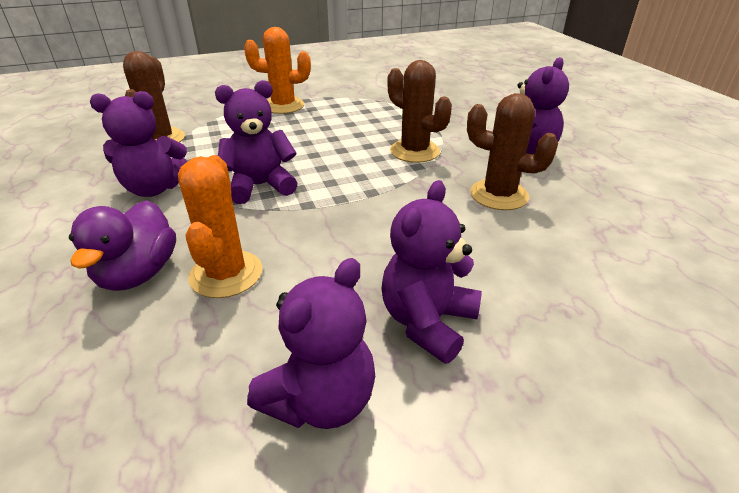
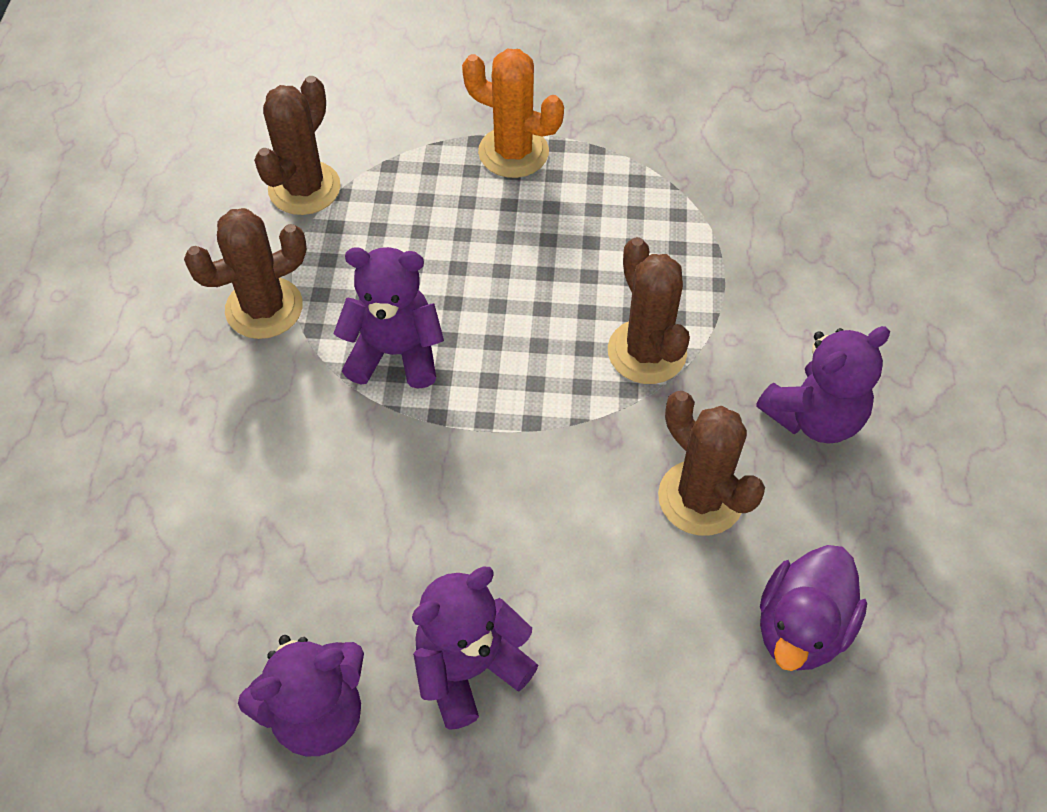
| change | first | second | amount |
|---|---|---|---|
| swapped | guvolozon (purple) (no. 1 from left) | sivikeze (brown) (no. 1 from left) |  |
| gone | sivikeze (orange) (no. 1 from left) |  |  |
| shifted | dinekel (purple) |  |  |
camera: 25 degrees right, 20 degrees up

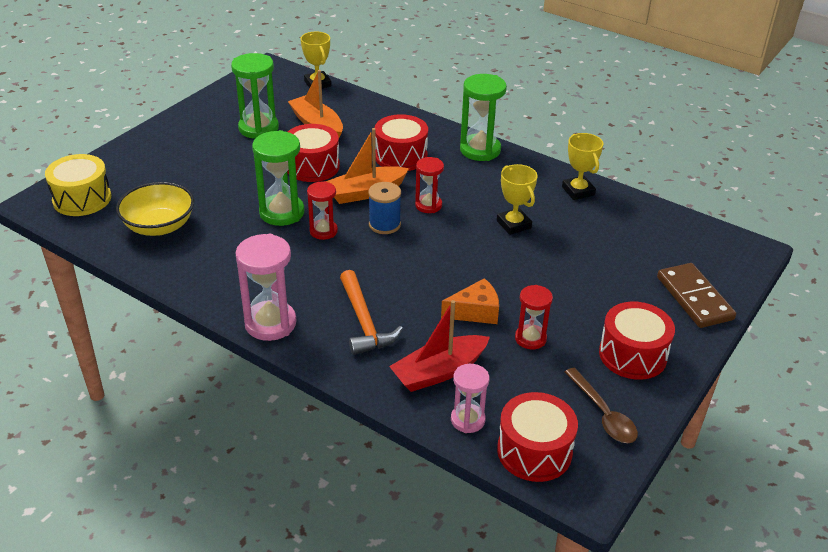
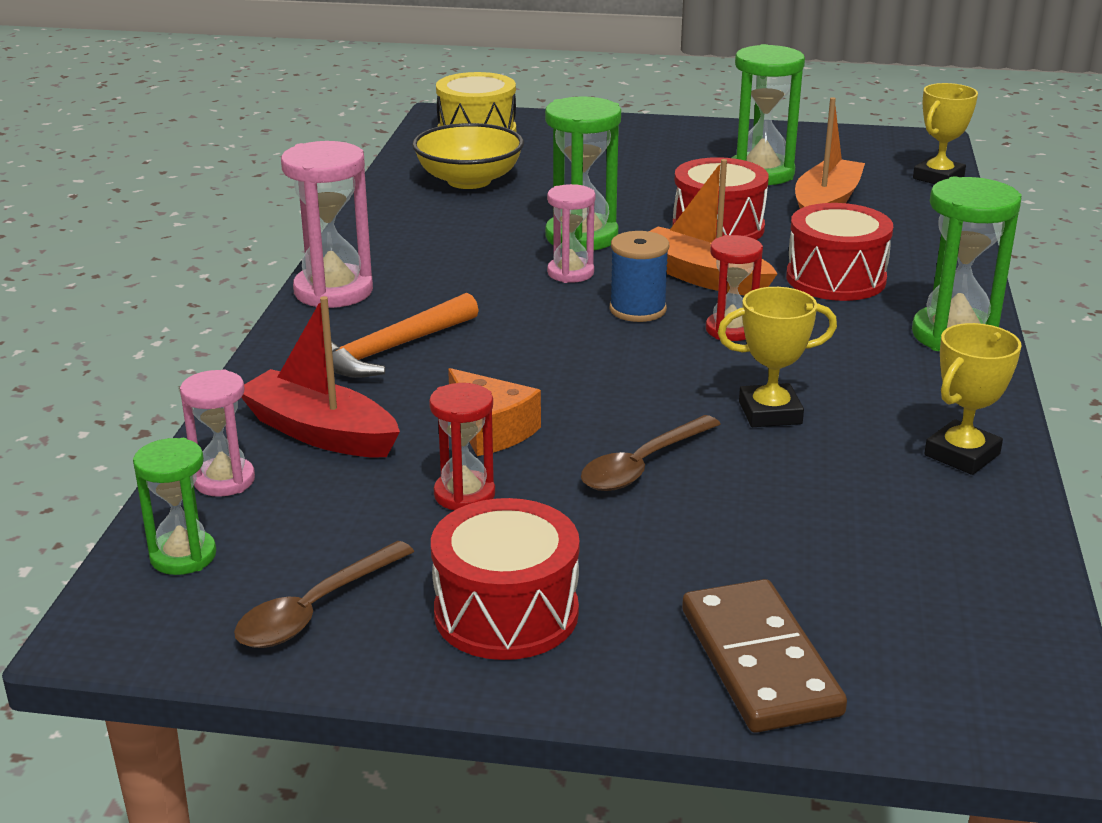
| change | first | second | amount |
|---|---|---|---|
| rotated | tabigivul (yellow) (no. 2 from left in the first image) | tabigivul (yellow) (no. 1 from left) | 45 degrees clockwise |
| repainted | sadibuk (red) (no. 1 from left) | sadibuk (pink) (no. 3 from left) |  |
| rotated | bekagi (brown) |  | 60 degrees counterclockwise |
| swapped | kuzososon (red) (no. 3 from left) | sadibuk (green) (no. 1 from left) |  |
| new |  | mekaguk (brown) (no. 2 from left) |  |
camera: 65 degrees right, 10 degrees down

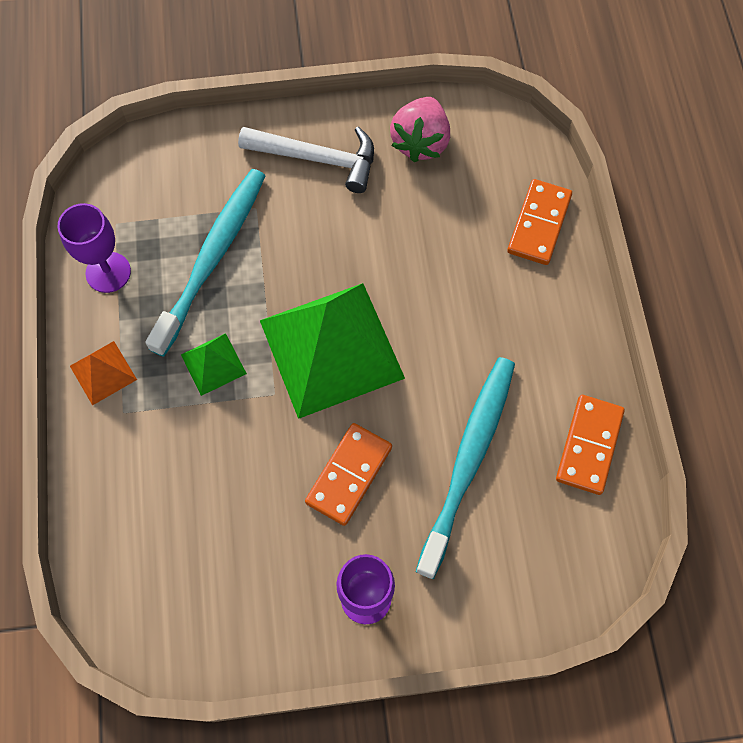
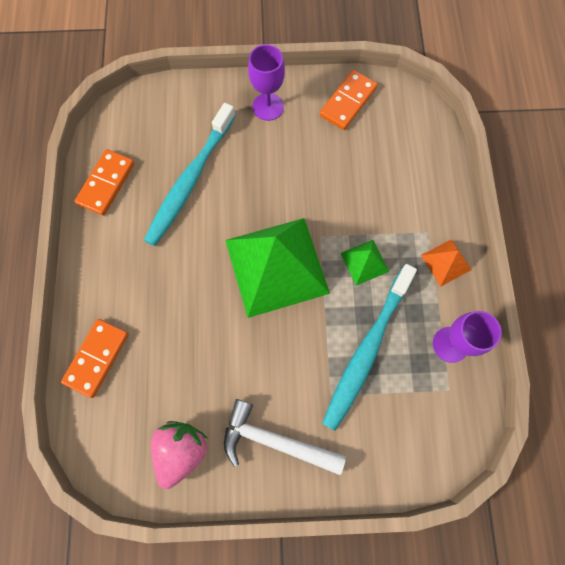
| change | first | second | amount |
|---|---|---|---|
| shifted | bekagi (orange) (no. 1 from left in the first image) | bekagi (orange) (no. 3 from left) |  |
camera: 175 degrees left, 5 degrees up

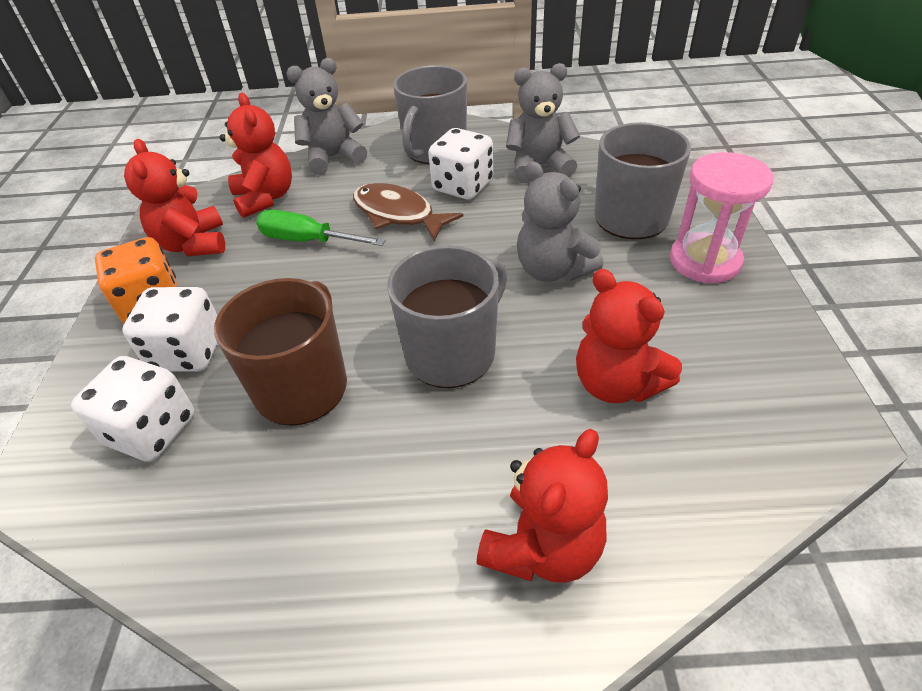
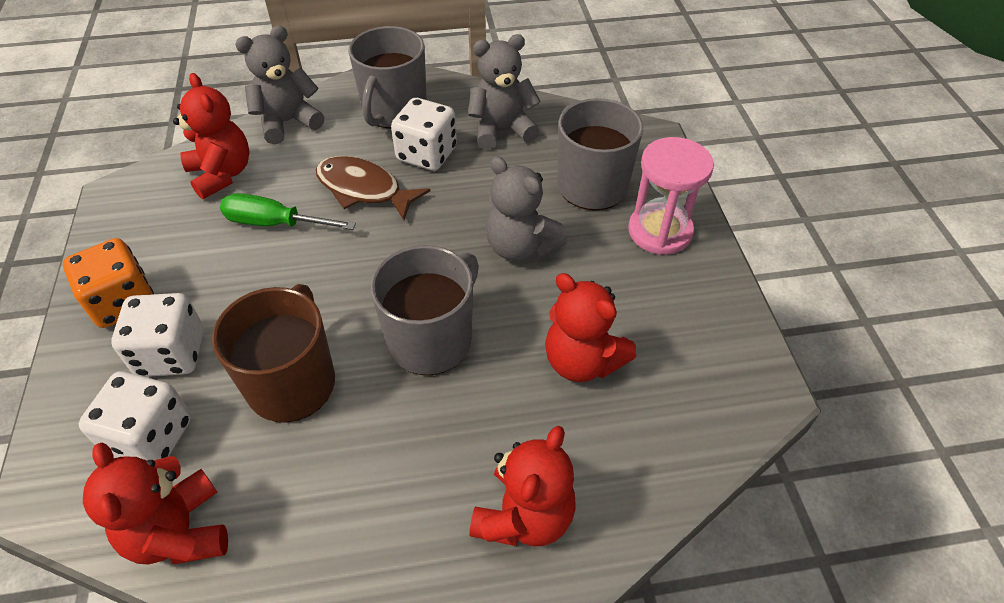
| change | first | second | amount |
|---|---|---|---|
| shifted | guvolozon (red) (no. 1 from left) |  |  |
camera: 10 degrees left, 5 degrees up

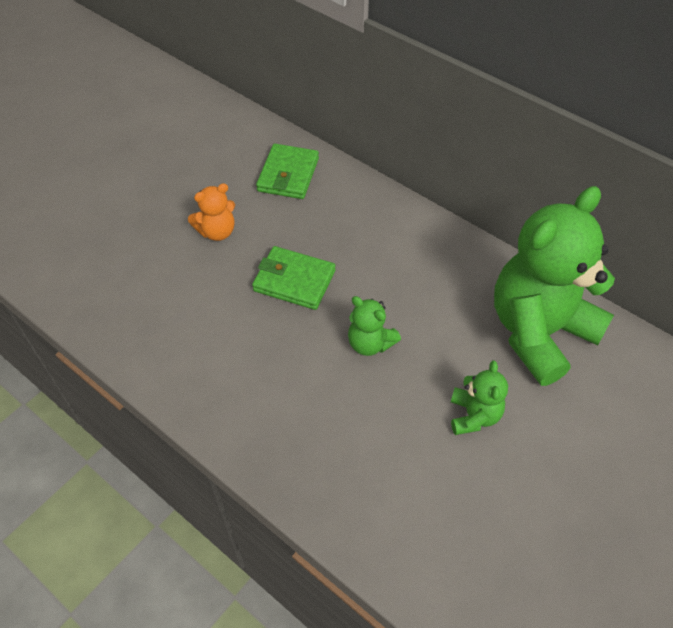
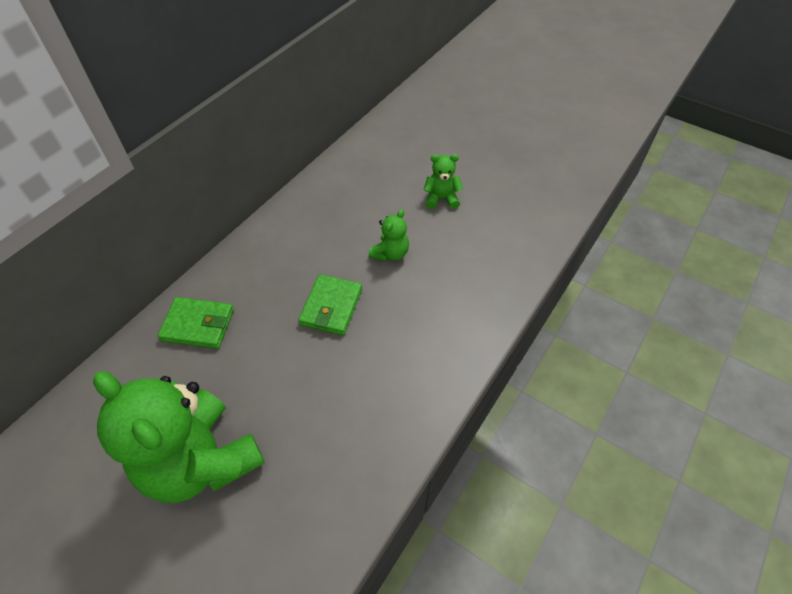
| change | first | second | amount |
|---|---|---|---|
| gone | guvolozon (orange) |  |  |
| shifted | guvolozon (green) (no. 3 from left in the first image) | guvolozon (green) (no. 1 from left) |  |
camera: 95 degrees left, 0 degrees up

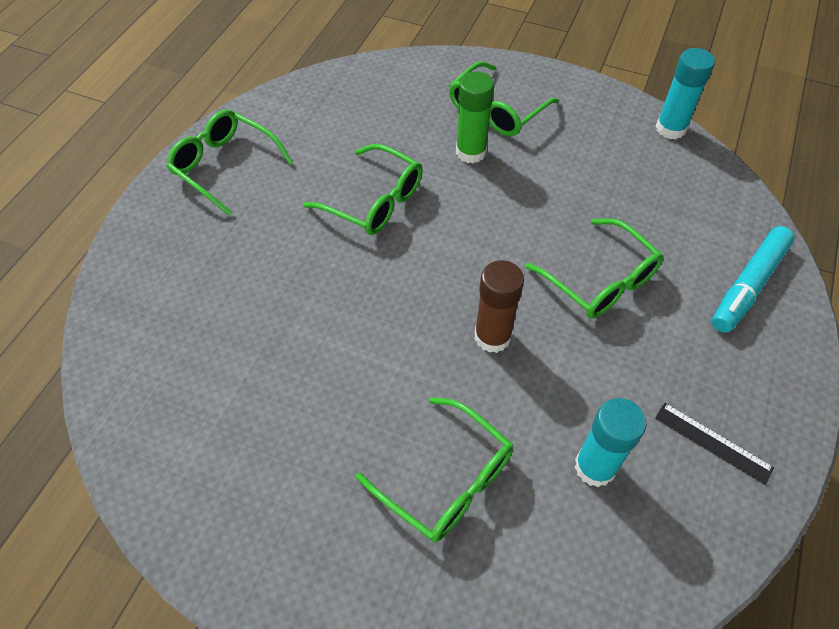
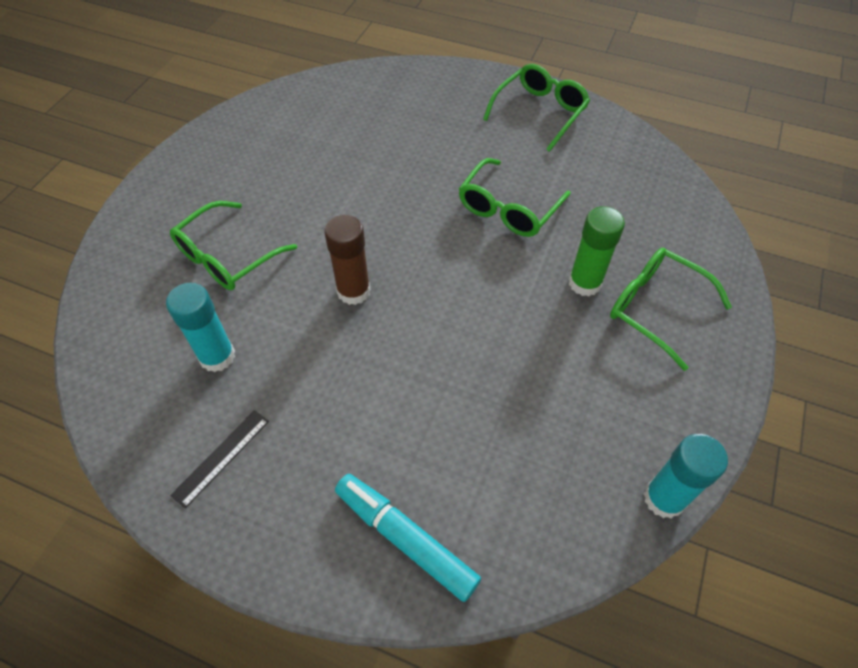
| change | first | second | amount |
|---|---|---|---|
| gone | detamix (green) (no. 5 from left) |  |  |
camera: 90 degrees right, 0 degrees up

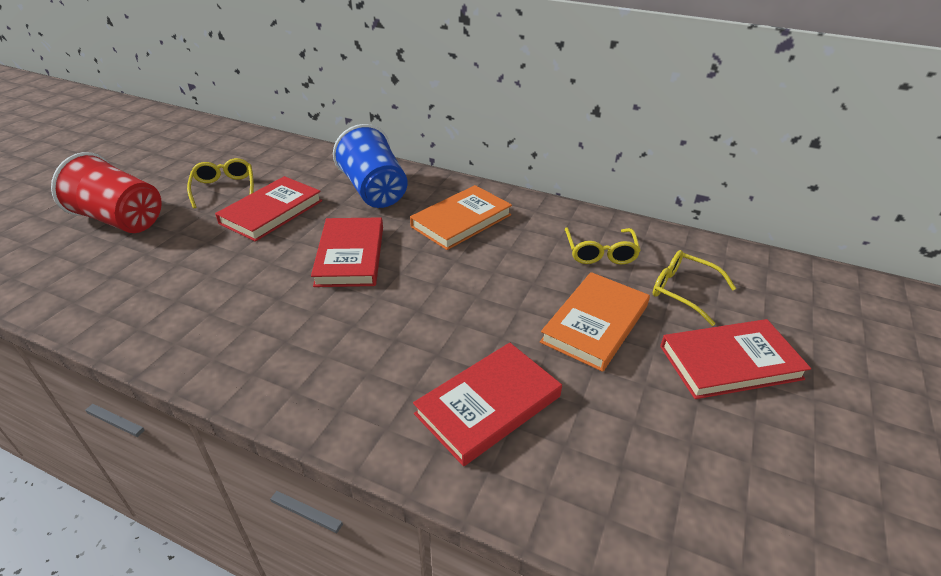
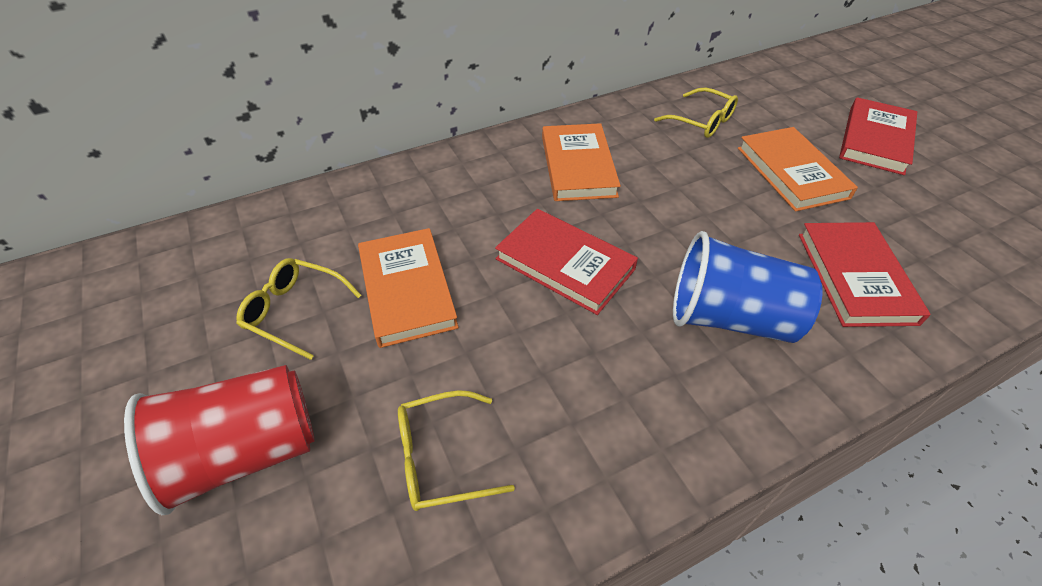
| change | first | second | amount |
|---|---|---|---|
| shifted | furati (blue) |  |  |
| repainted | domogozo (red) (no. 1 from left) | domogozo (orange) (no. 1 from left) |  |
| shifted | detamix (yellow) (no. 3 from left in the first image) | detamix (yellow) (no. 2 from left) |  |
camera: 50 degrees left, 10 degrees up

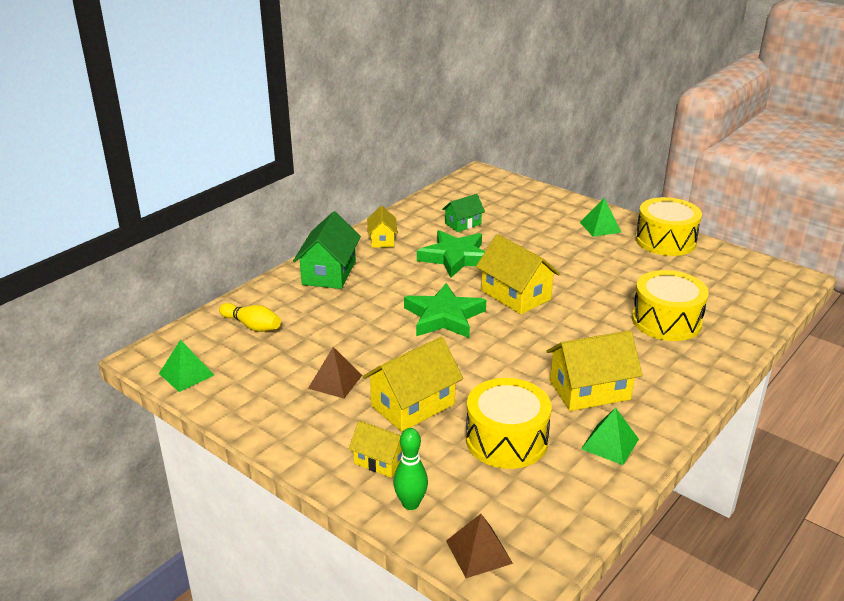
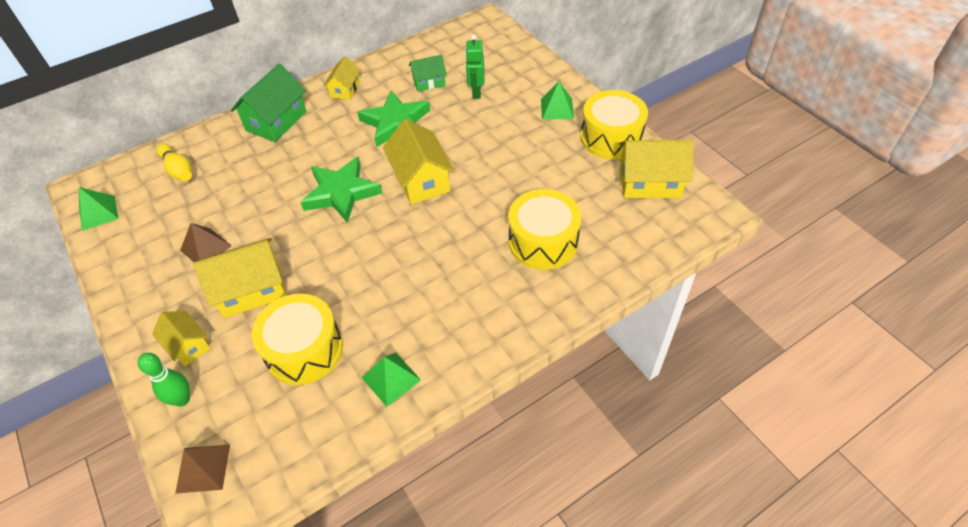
| change | first | second | amount |
|---|---|---|---|
| shifted | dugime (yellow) (no. 5 from left) |  |  |
| new |  | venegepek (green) |  |
camera: 20 degrees right, 20 degrees up

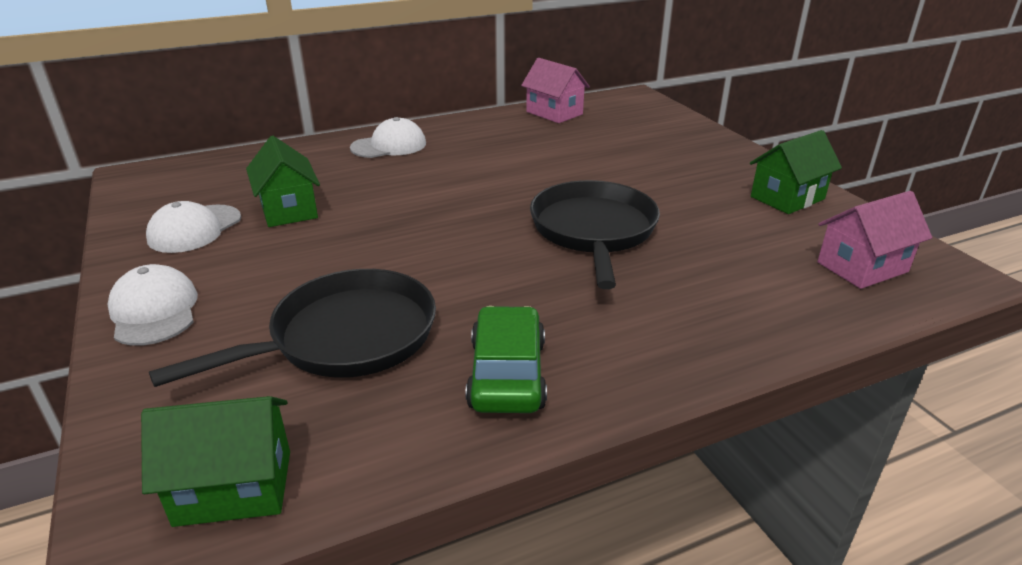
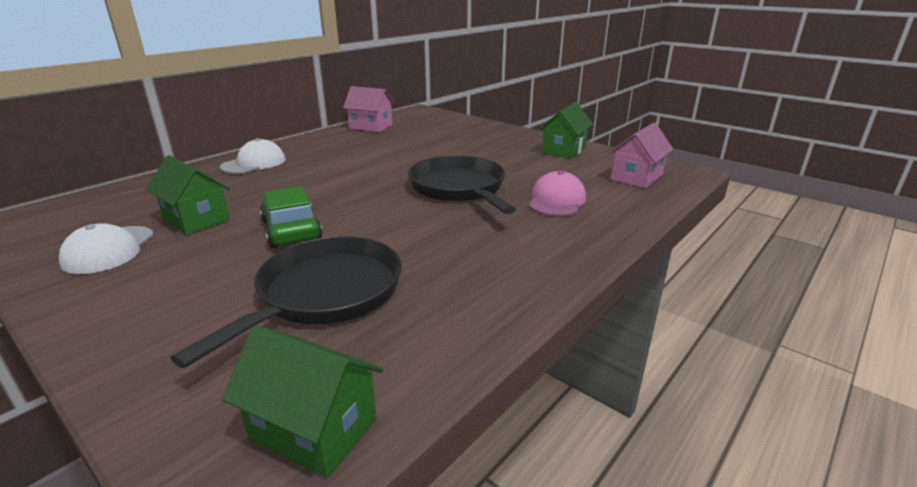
| change | first | second | amount |
|---|---|---|---|
| gone | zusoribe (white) (no. 1 from left) |  |  |
| shifted | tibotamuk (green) |  |  |
| rotated | dugime (green) (no. 1 from left in the first image) | dugime (green) (no. 2 from left) | 60 degrees clockwise |
| new |  | zusoribe (pink) |  |
camera: 25 degrees left, 5 degrees down

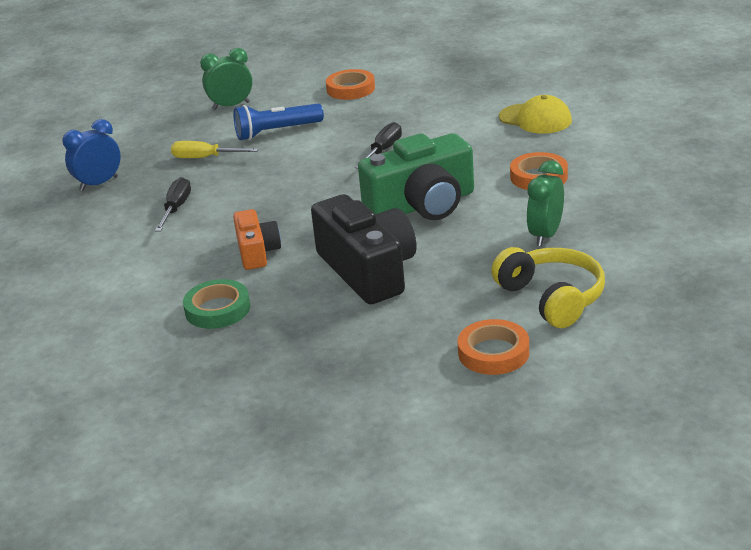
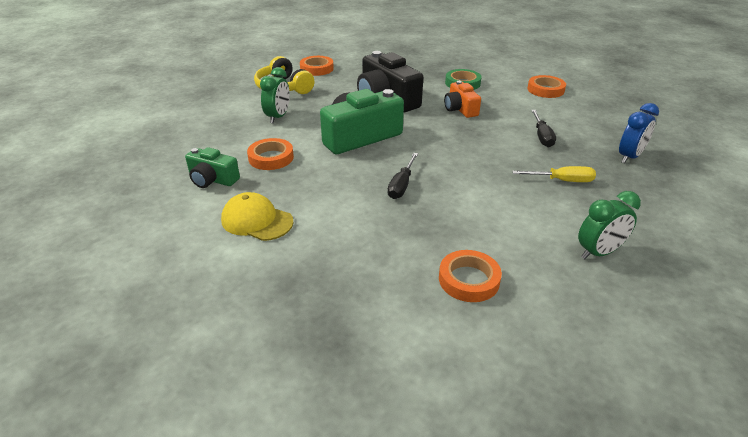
| change | first | second | amount |
|---|---|---|---|
| gone | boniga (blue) |  |  |
| new |  | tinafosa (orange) (no. 4 from left) |  |
| new |  | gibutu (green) (no. 1 from left) |  |
camera: 170 degrees right, 5 degrees up

